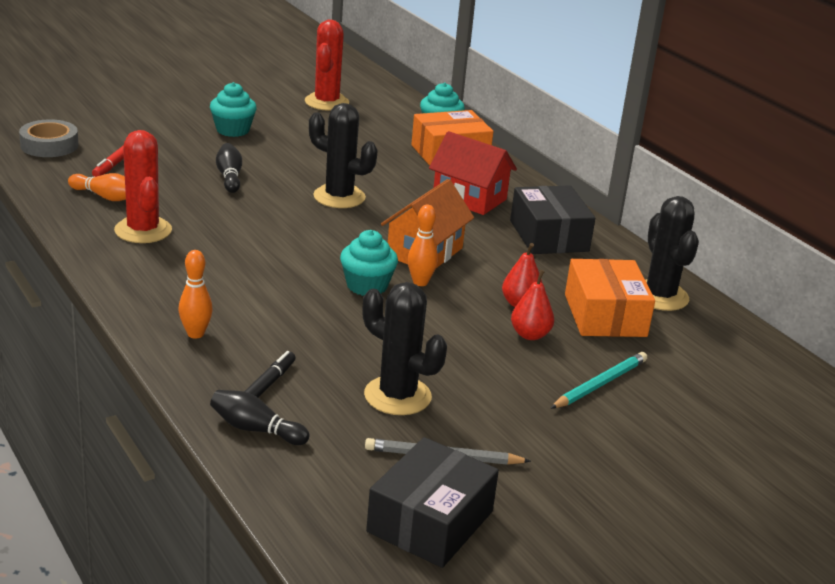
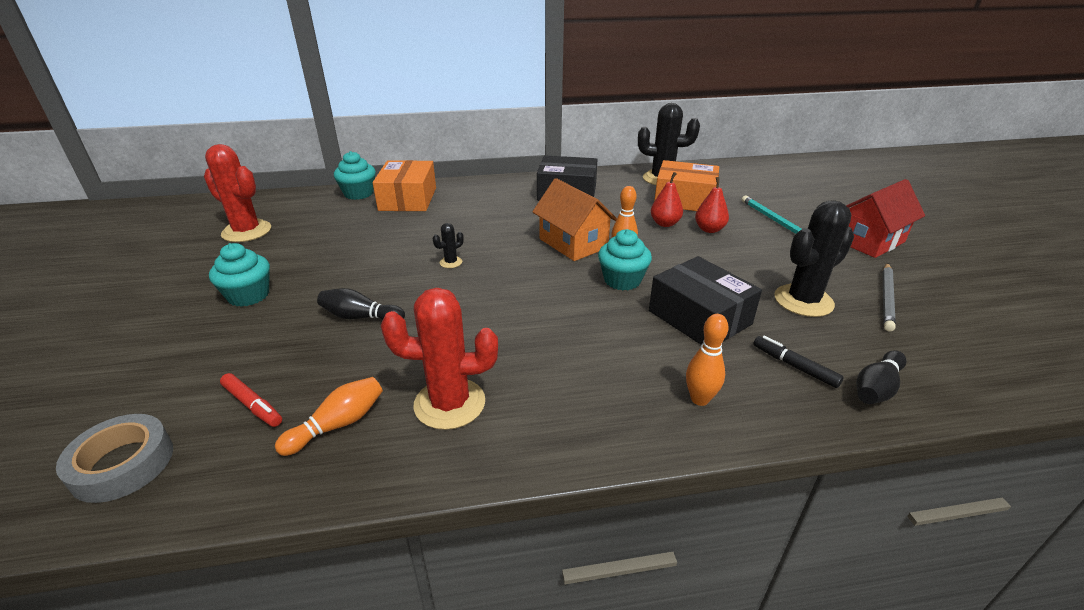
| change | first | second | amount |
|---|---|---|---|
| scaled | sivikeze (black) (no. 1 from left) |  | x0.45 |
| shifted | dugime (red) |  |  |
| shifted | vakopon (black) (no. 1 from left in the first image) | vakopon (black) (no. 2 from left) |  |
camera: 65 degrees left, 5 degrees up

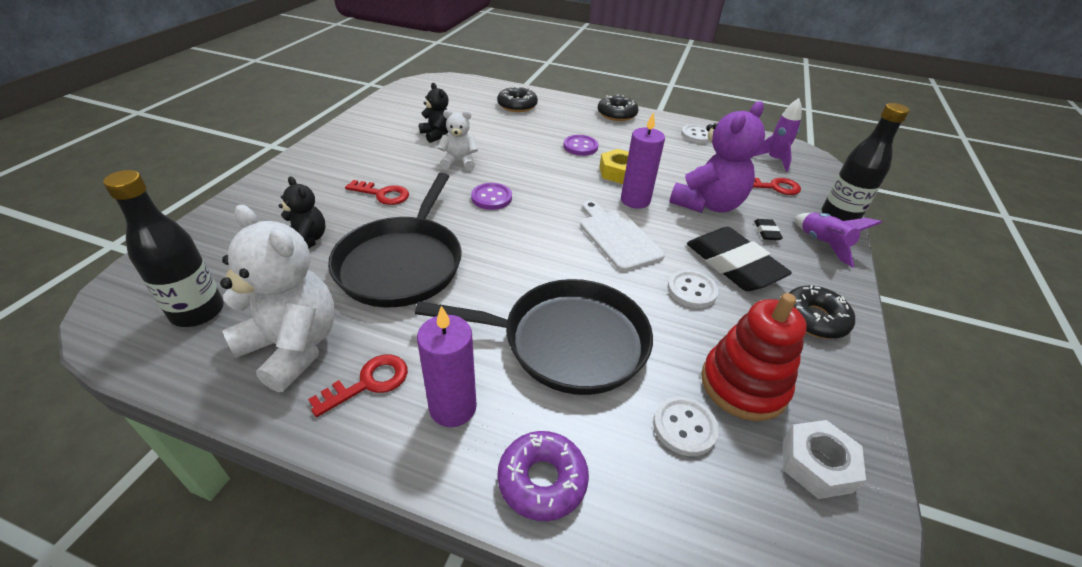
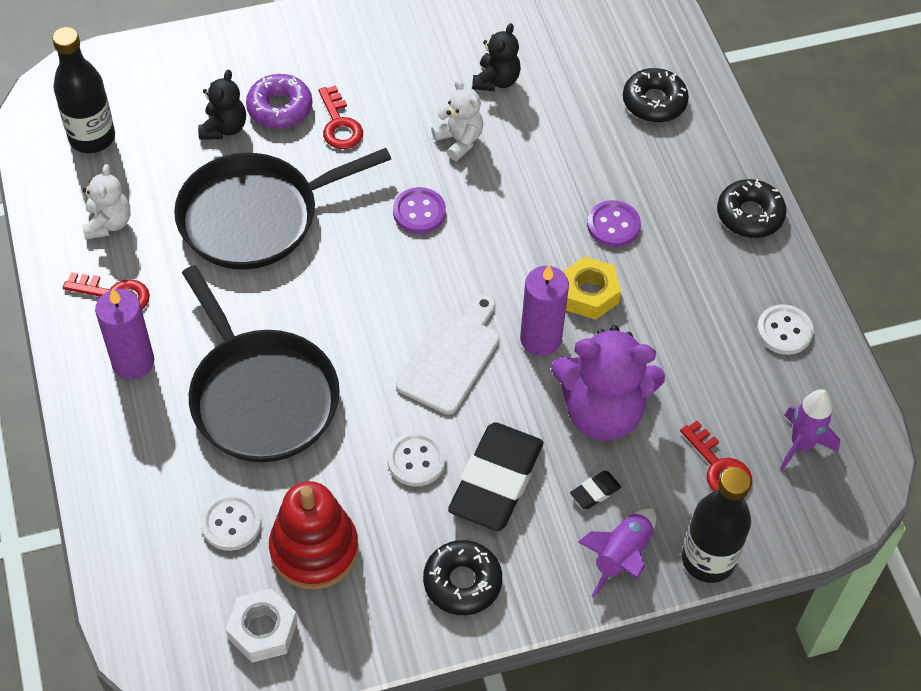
| change | first | second | amount |
|---|---|---|---|
| scaled | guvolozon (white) (no. 1 from left) |  | x0.54 |
| shifted | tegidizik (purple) |  |  |
camera: 55 degrees right, 15 degrees up

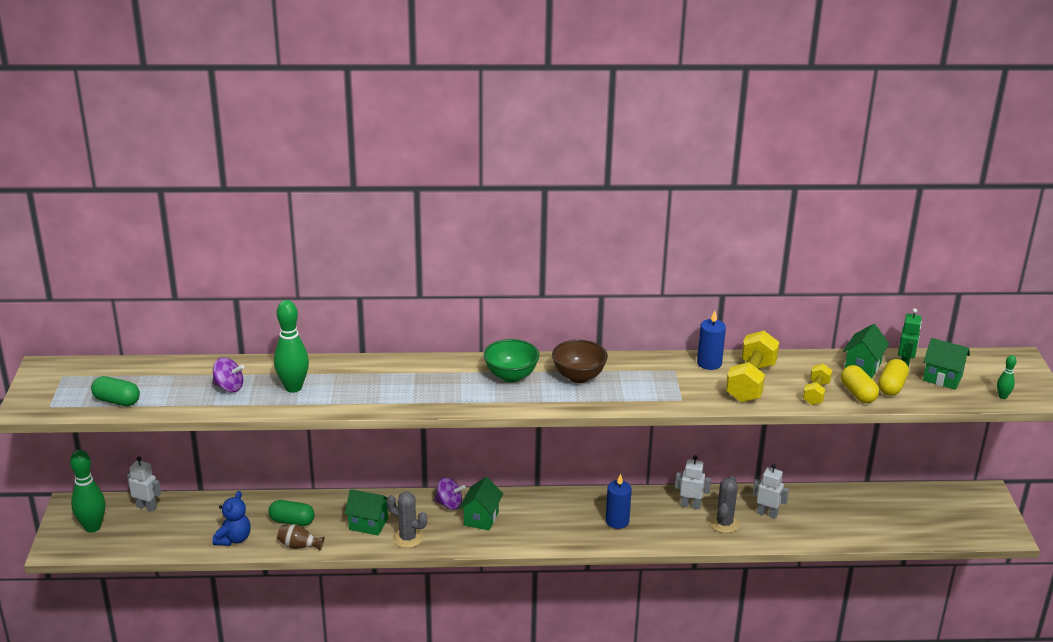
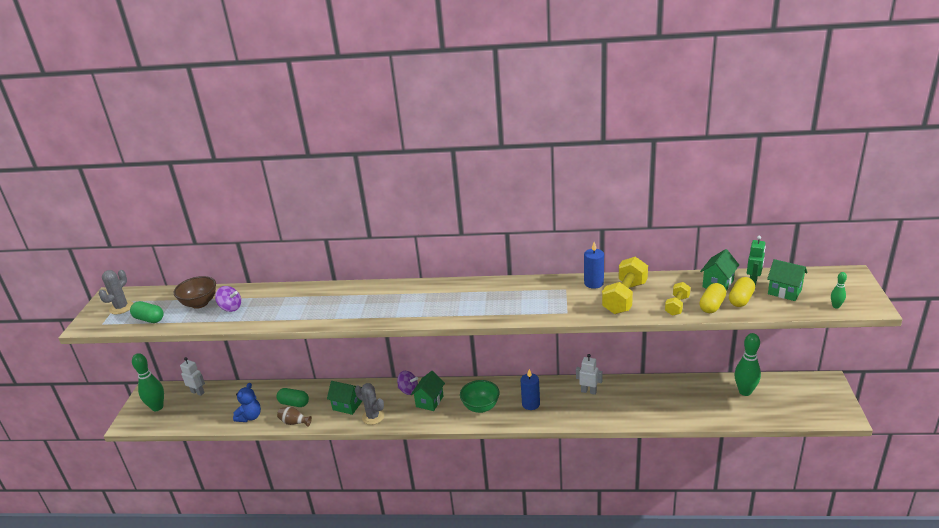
| change | first | second | amount |
|---|---|---|---|
| shifted | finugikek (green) (no. 2 from left) |  |  |
| shifted | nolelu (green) |  |  |
| shifted | nolelu (brown) |  |  |
| rotated | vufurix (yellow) (no. 1 from left) |  | 45 degrees clockwise |
| gone | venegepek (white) (no. 3 from left) |  |  |
| shifted | sivikeze (grey) (no. 2 from left in the first image) | sivikeze (grey) (no. 1 from left) |  |
camera: 10 degrees right, 0 degrees up

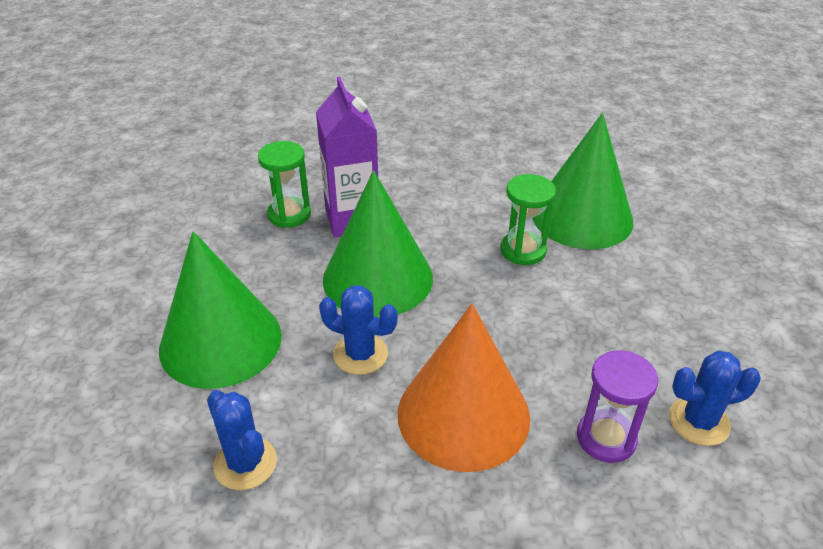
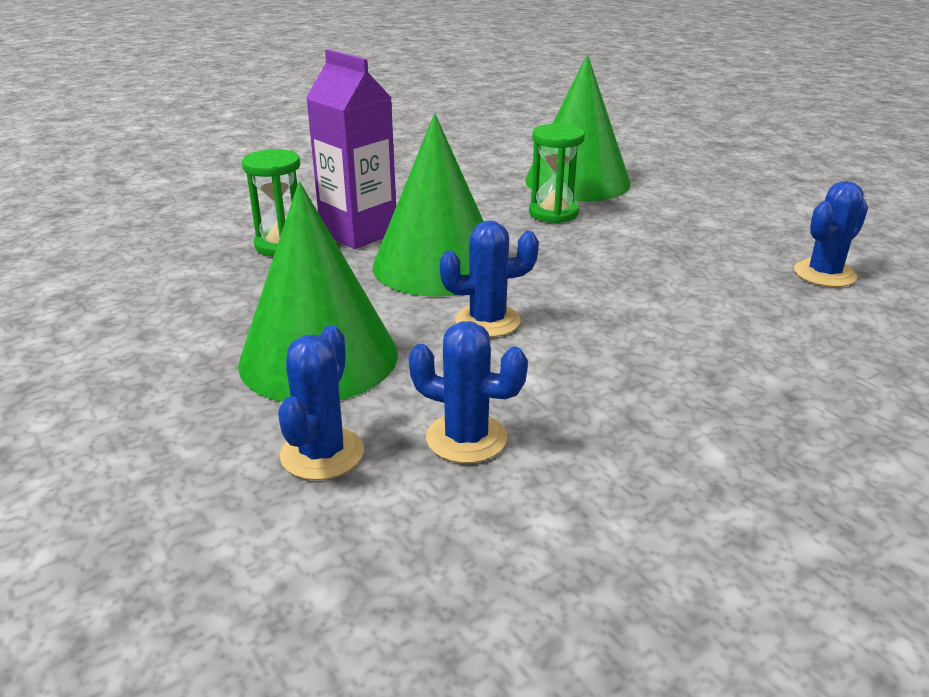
| change | first | second | amount |
|---|---|---|---|
| gone | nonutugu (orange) |  |  |
| gone | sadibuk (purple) |  |  |
| new |  | sivikeze (blue) (no. 1 from left) |  |
camera: 30 degrees left, 10 degrees down

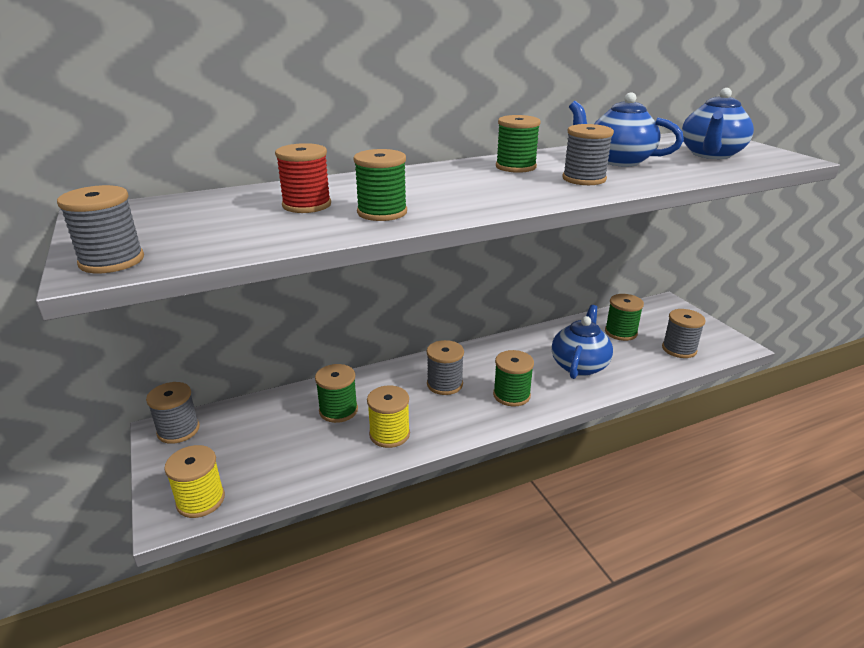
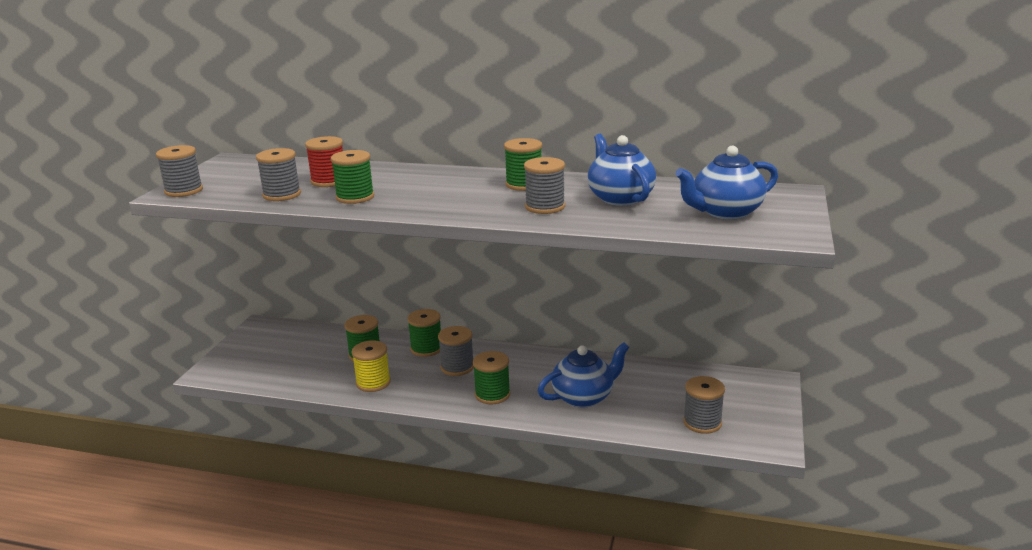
| change | first | second | amount |
|---|---|---|---|
| shifted | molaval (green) (no. 5 from left in the first image) | molaval (green) (no. 3 from left) |  |
| shifted | molaval (grey) (no. 2 from left) |  |  |
| gone | molaval (yellow) (no. 1 from left) |  |  |
camera: 40 degrees right, 5 degrees down

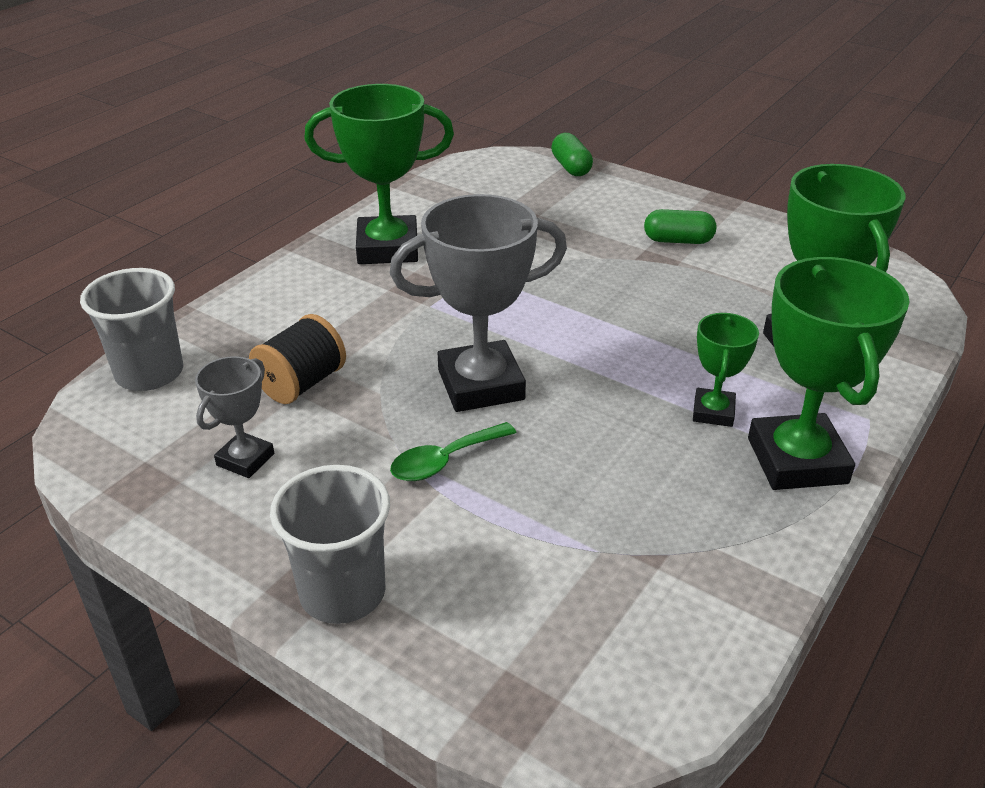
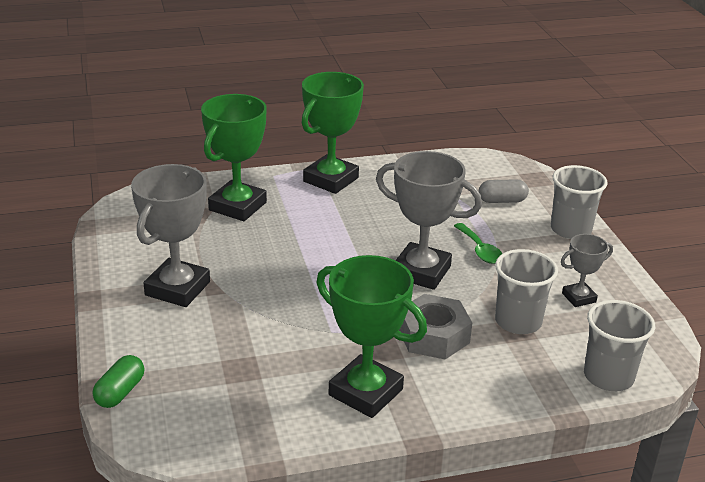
| change | first | second | amount |
|---|---|---|---|
| swapped | vufurix (green) (no. 2 from left) | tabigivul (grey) (no. 1 from left) |  |
| gone | tabigivul (green) (no. 2 from left) |  |  |
| swapped | molaval (black) | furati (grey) (no. 1 from left) |  |
| rotated | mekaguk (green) |  | 60 degrees clockwise |
| new |  | vufurix (grey) |  |
| new |  | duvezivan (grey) |  |
camera: 140 degrees left, 5 degrees down

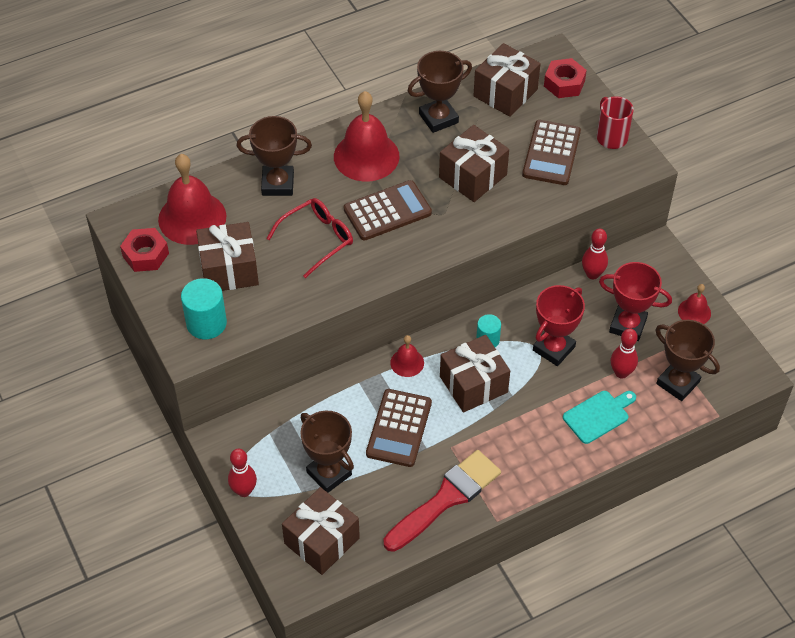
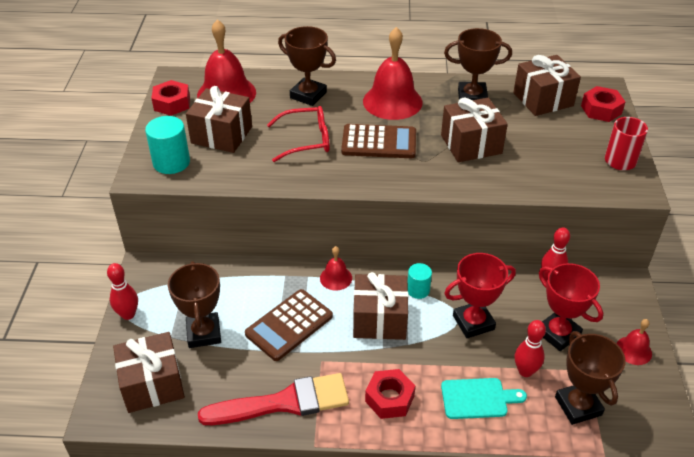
| change | first | second | amount |
|---|---|---|---|
| gone | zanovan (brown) (no. 3 from left) |  |  |
| new |  | duvezivan (red) (no. 2 from left) |  |
camera: 30 degrees right, 10 degrees down

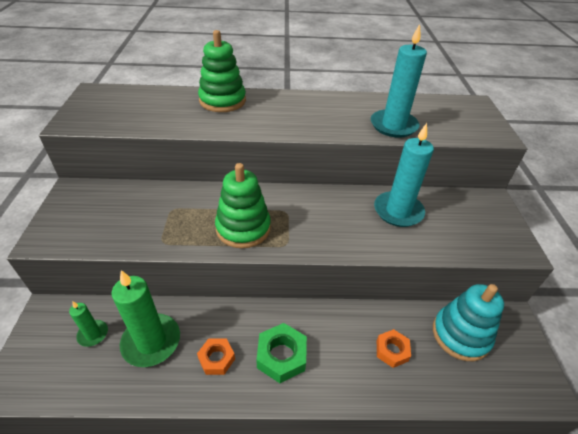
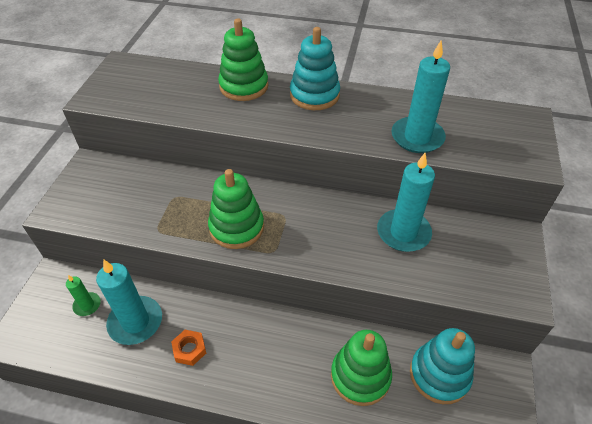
| change | first | second | amount |
|---|---|---|---|
| repainted | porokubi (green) (no. 2 from left) | porokubi (turquoise) (no. 1 from left) |  |
| gone | duvezivan (green) |  |  |
| swapped | duvezivan (orange) (no. 2 from left) | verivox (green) (no. 3 from left) |  |
| new |  | verivox (turquoise) (no. 1 from left) |  |
camera: 15 degrees right, 5 degrees up

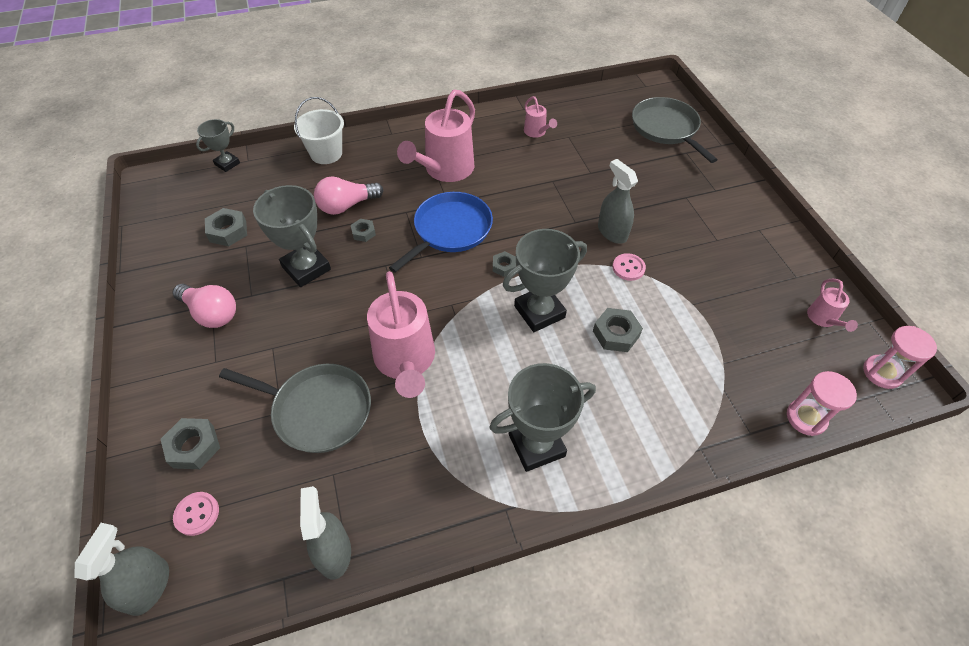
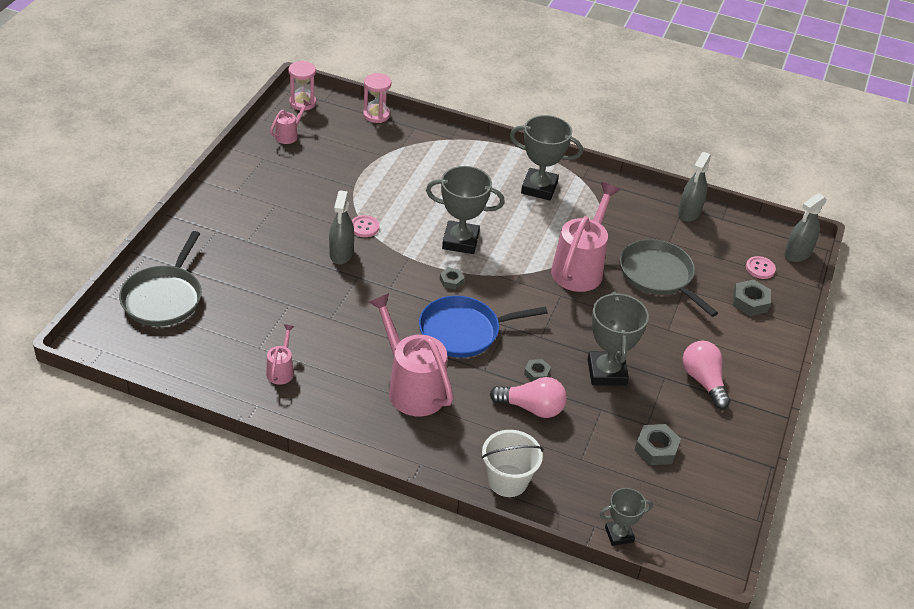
| change | first | second | amount |
|---|---|---|---|
| rotated | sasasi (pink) (no. 2 from left in the first image) | sasasi (pink) (no. 3 from left) | 105 degrees counterclockwise |
| gone | duvezivan (grey) (no. 5 from left) |  |  |
camera: 145 degrees left, 10 degrees down

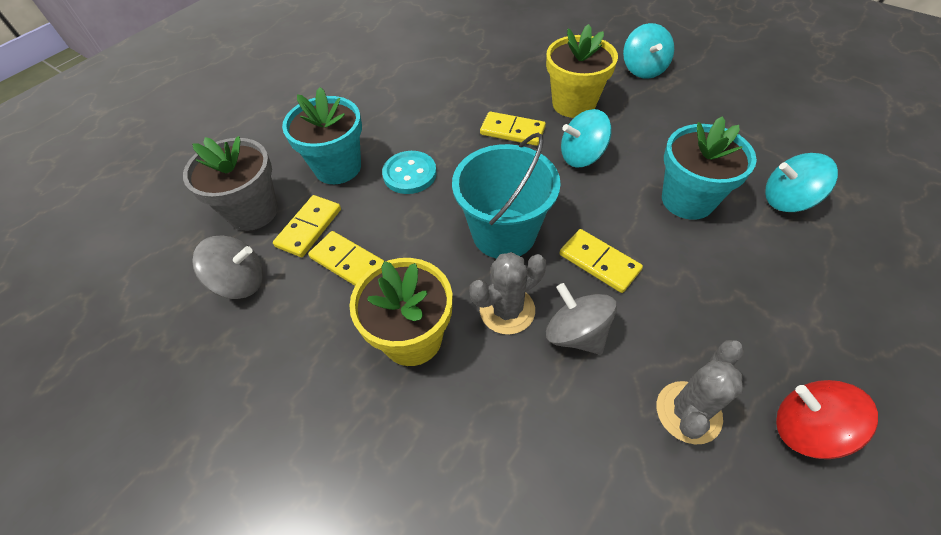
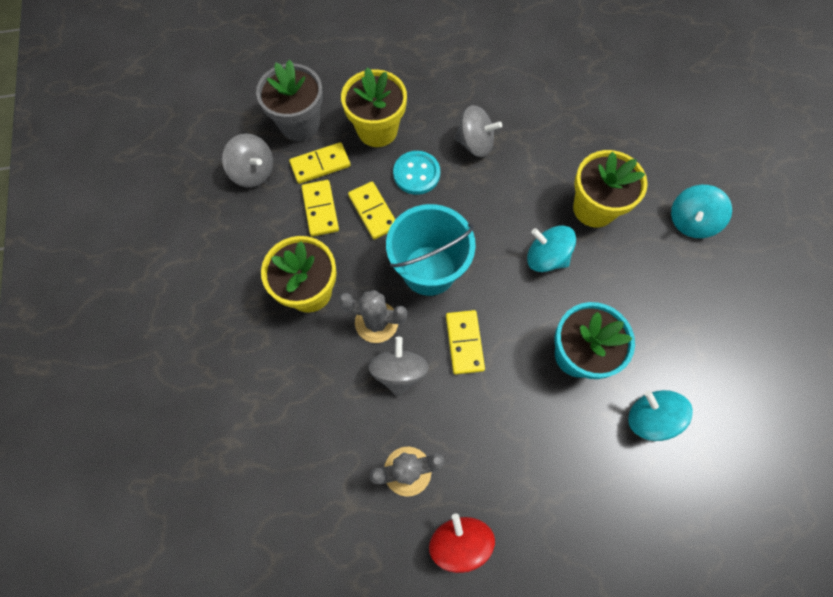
| change | first | second | amount |
|---|---|---|---|
| repainted | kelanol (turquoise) (no. 1 from left) | kelanol (yellow) (no. 2 from left) |  |
| shifted | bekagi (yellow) (no. 3 from left) |  |  |
| new |  | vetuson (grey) (no. 3 from left) |  |
camera: 40 degrees right, 15 degrees up

